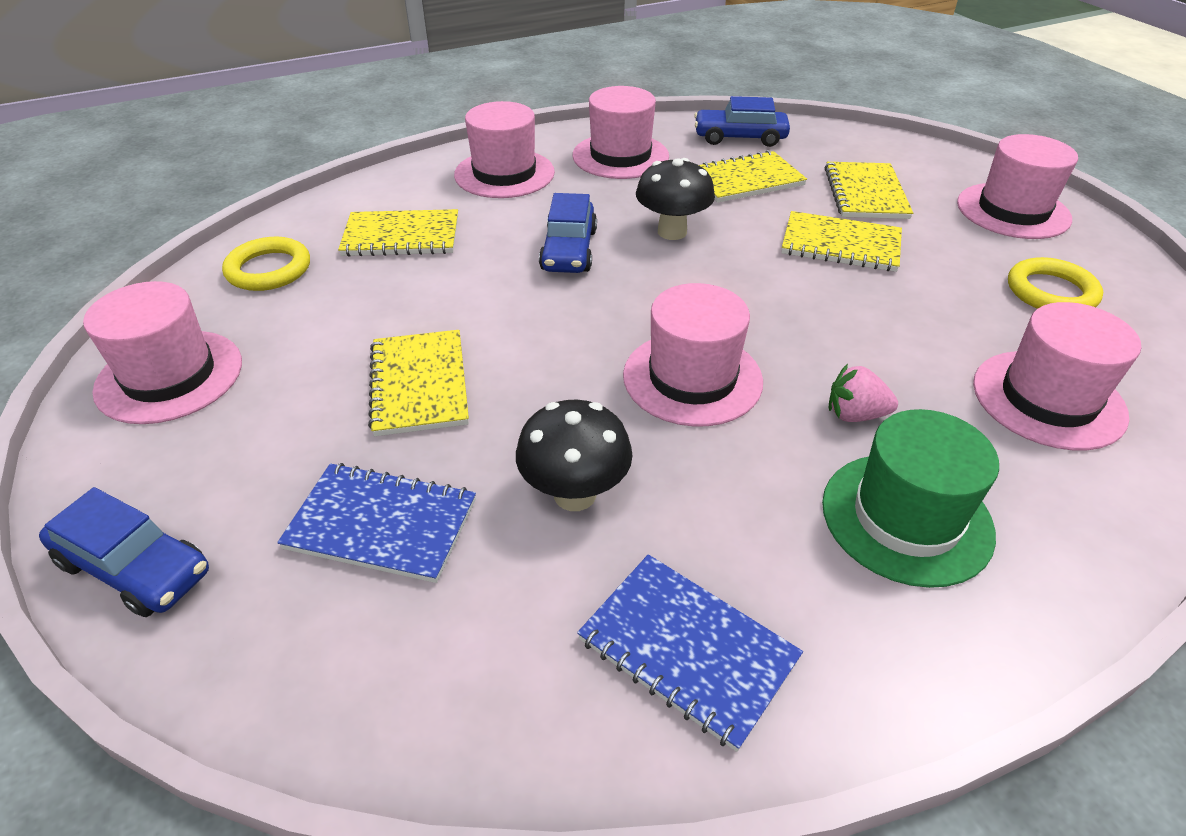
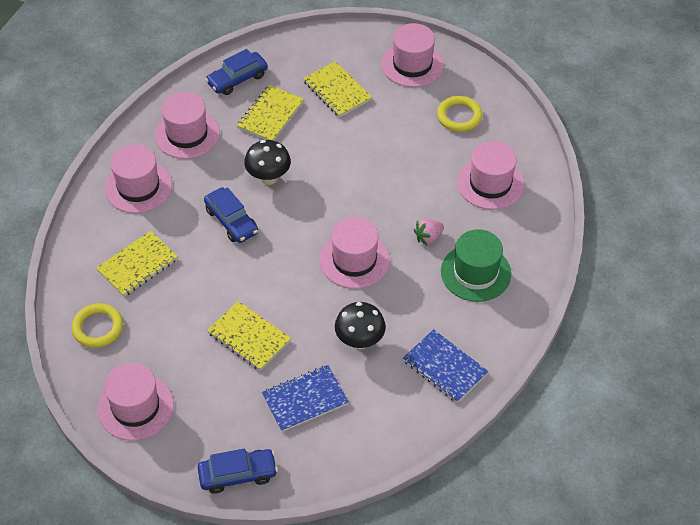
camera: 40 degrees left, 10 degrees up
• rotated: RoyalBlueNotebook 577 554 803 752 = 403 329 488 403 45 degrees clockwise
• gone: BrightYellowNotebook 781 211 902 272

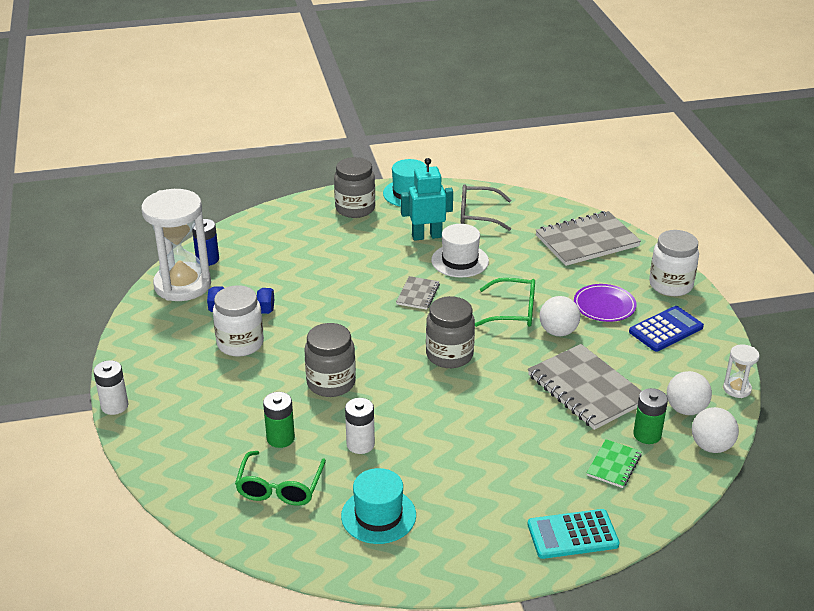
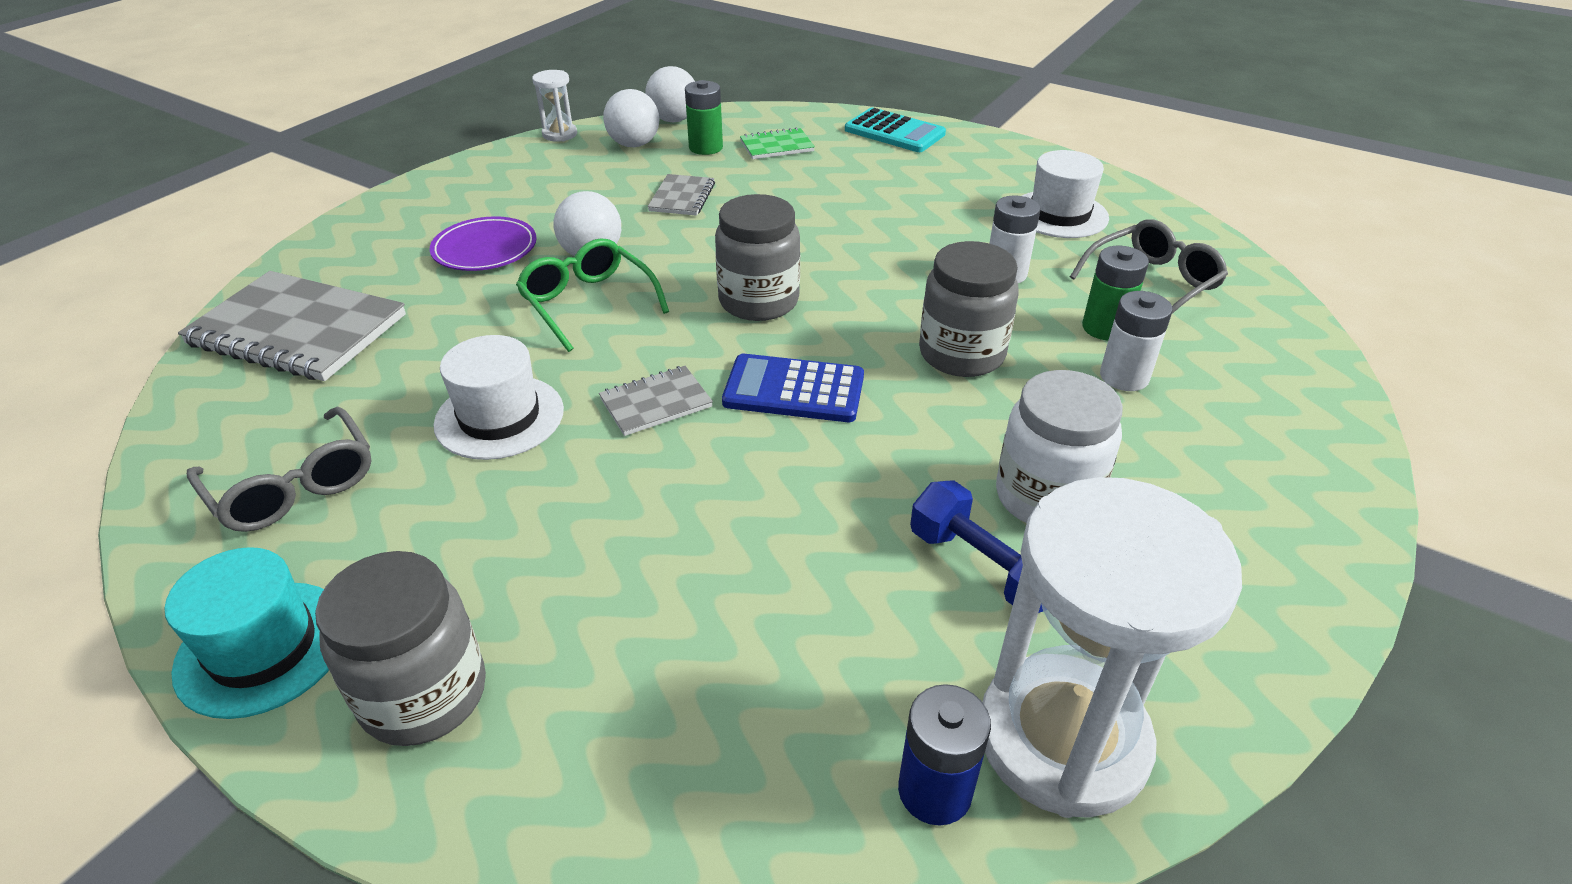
camera: 135 degrees left, 5 degrees up
• scaled: GreyNotebook 528 344 642 430 = 648 174 715 216 x0.50
• shifted: RoyalBlueCalculator 629 306 704 352 to 722 354 864 422
• repainted: AquaTopHat 341 468 416 544 to WhiteTopHat 1022 150 1109 238
• repainted: EmeraldSpectacles 235 451 326 506 to GreySpectacles 1070 219 1228 314
• shifted: WhiteAaBattery 94 360 128 415 to 1100 291 1173 391
• gone: AquaToyRobot 401 158 453 241
• gone: WhiteJamJar 649 230 699 296

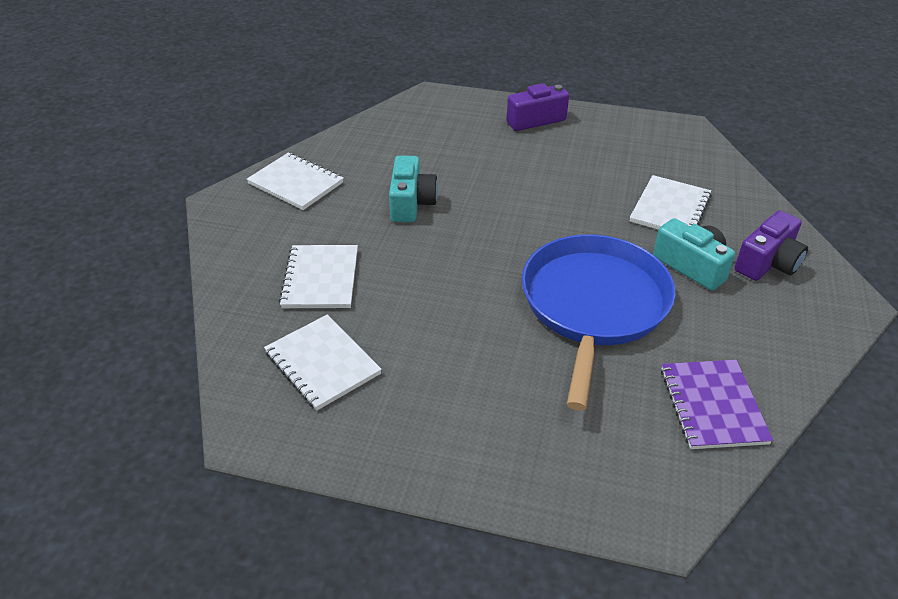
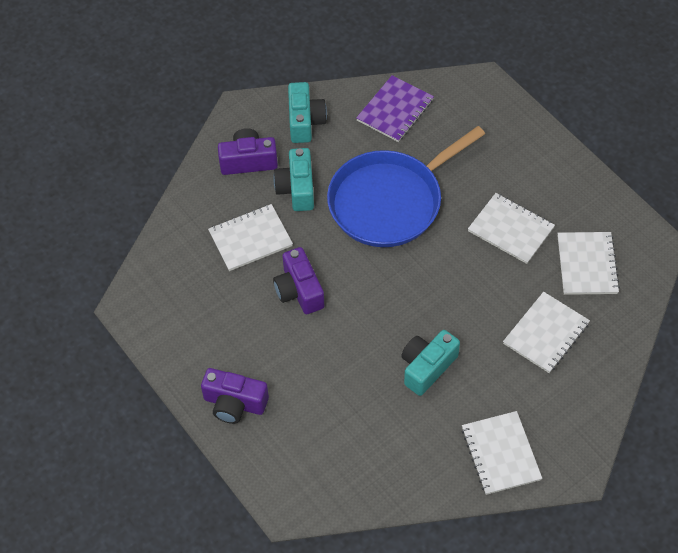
camera: 140 degrees left, 15 degrees up
• new: RoyalPurpleCamera 273 247 324 314
• new: AquaCamera 288 82 327 143
• new: WhiteNotebook 468 193 555 264

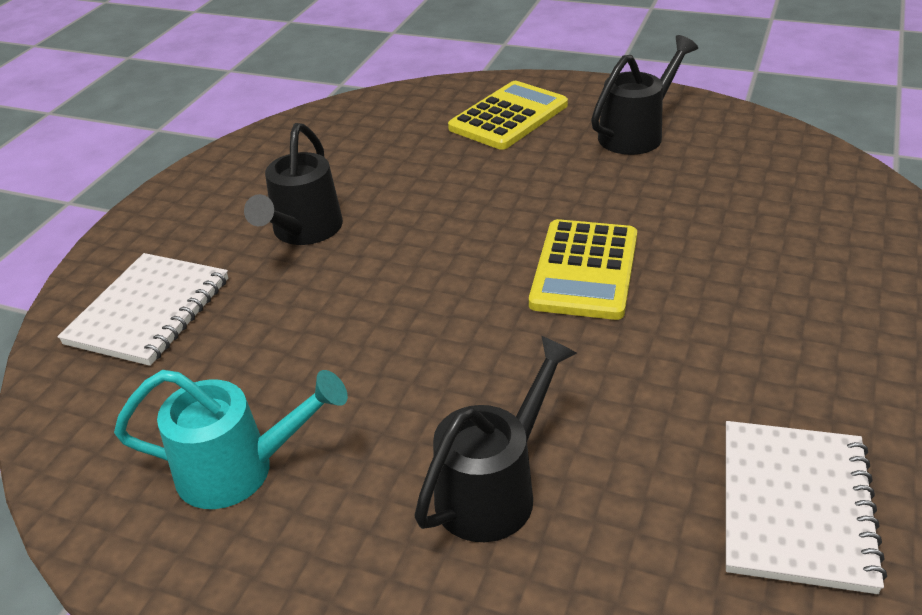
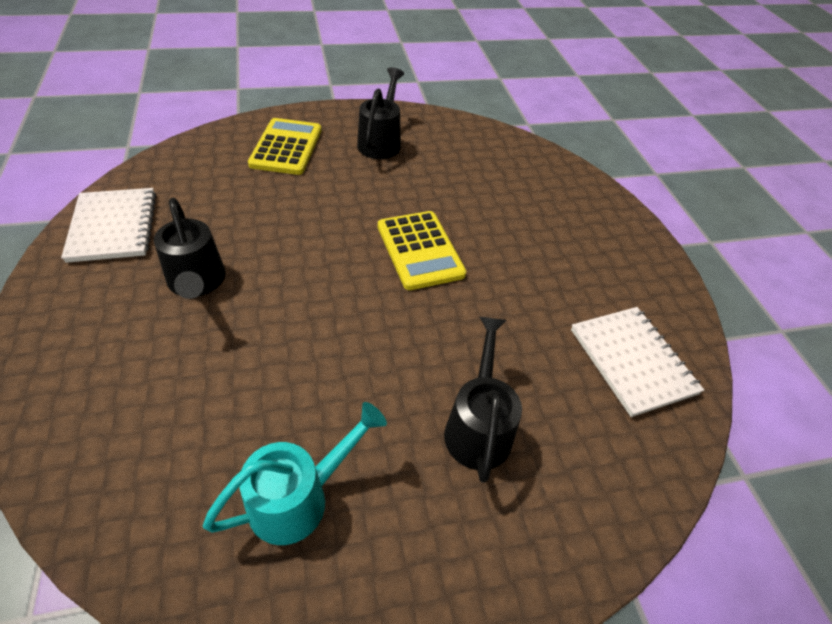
camera: 40 degrees left, 10 degrees up
• shifted: WhiteNotebook 57 253 228 366 to 61 188 156 263

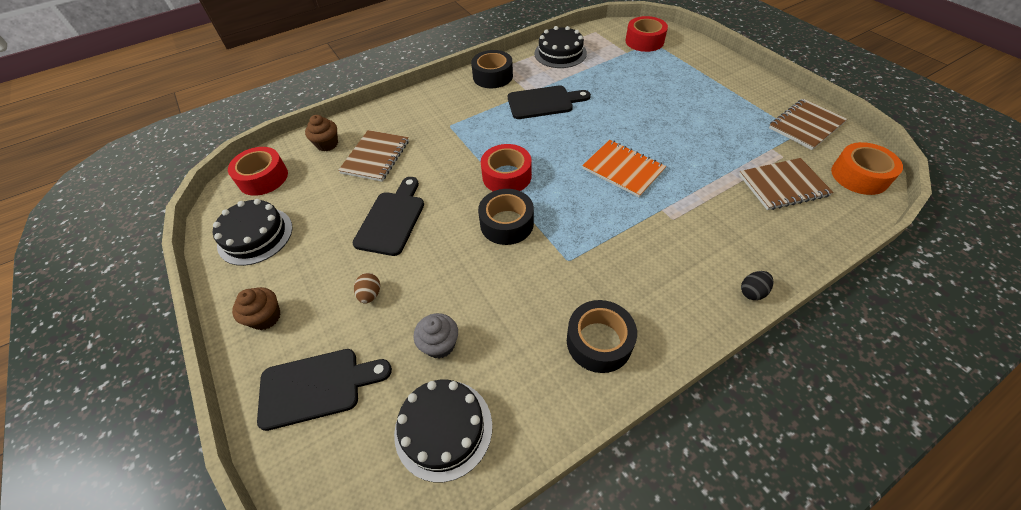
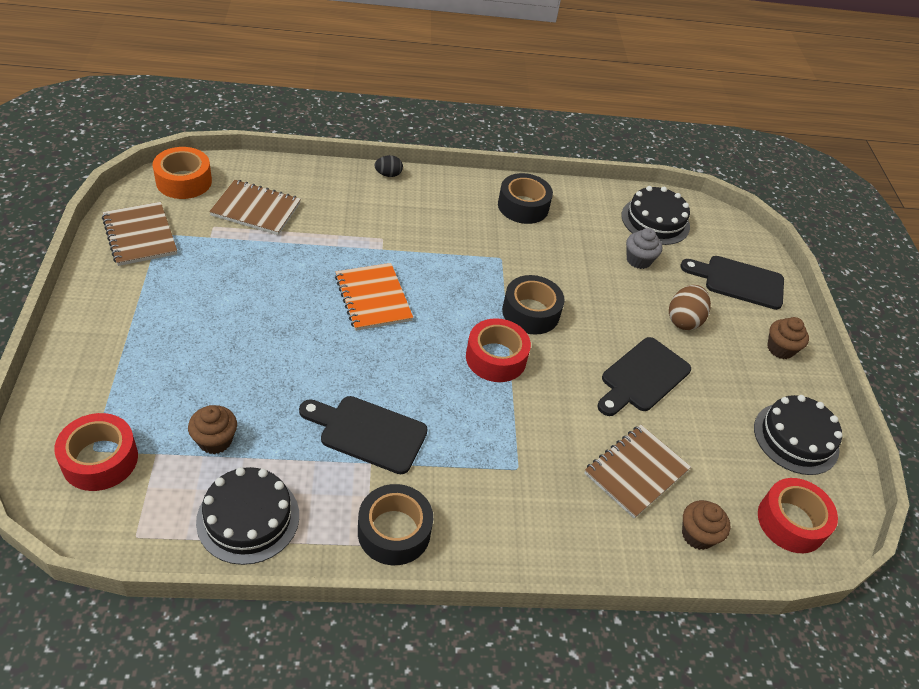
camera: 160 degrees left, 5 degrees down
• rotated: DarkBrownNotebook 769 99 847 150 = 102 202 177 266 75 degrees clockwise
• new: DarkBrownCupcake 188 405 237 454
• scaled: DarkBrownEgg 354 273 380 304 = 669 285 711 330 x1.64

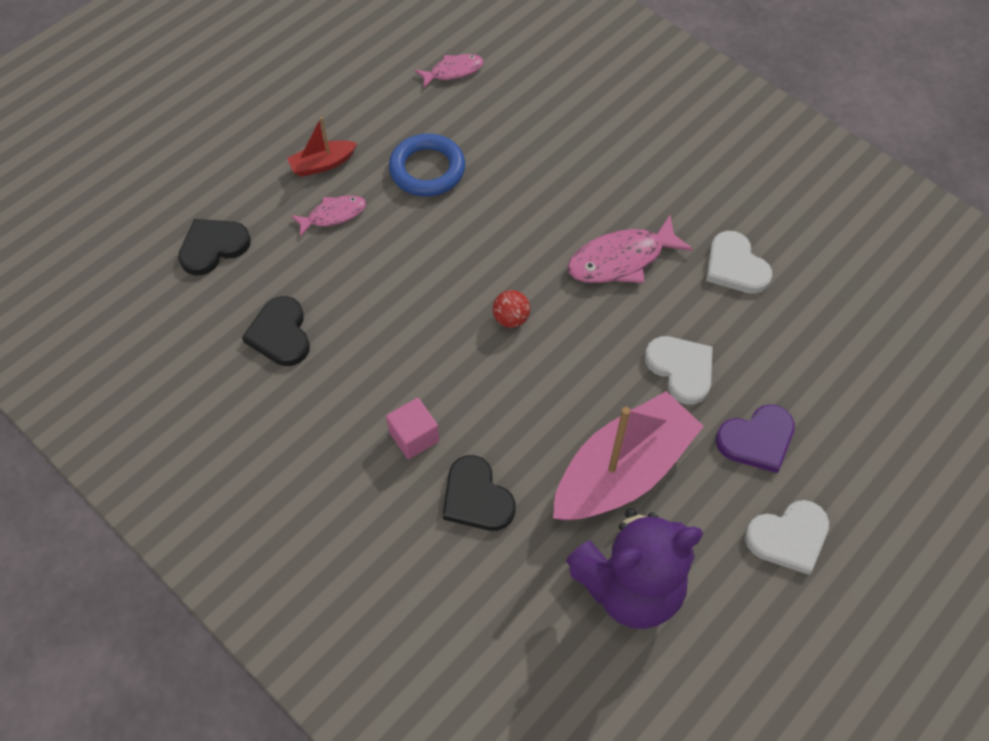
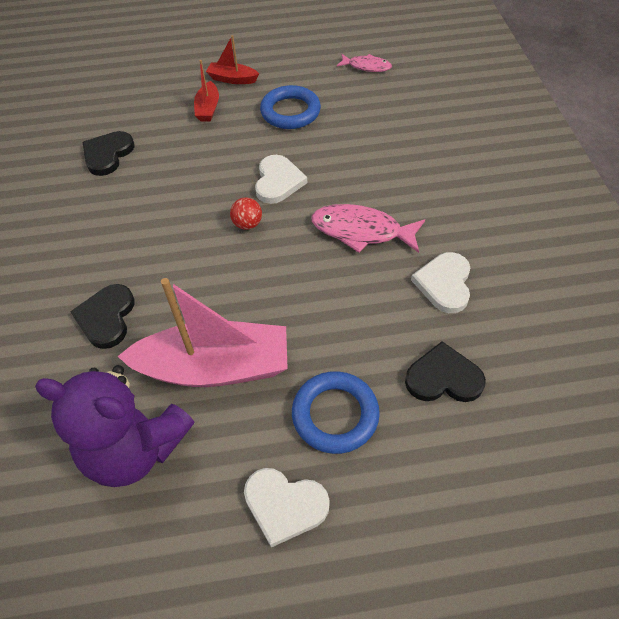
camera: 40 degrees right, 5 degrees down
• swapped: PinkFishFigure 291 195 366 237 to RedBoat 194 60 219 121
• shifted: WhiteHeart 645 336 713 404 to 255 155 307 204
• swapped: RoyalPurpleHeart 716 404 795 473 to RoyalBlueRing 292 371 380 454
• shifted: JetBlackHeart 178 219 251 275 to 405 341 486 402
• gone: PinkBlock 386 398 439 459

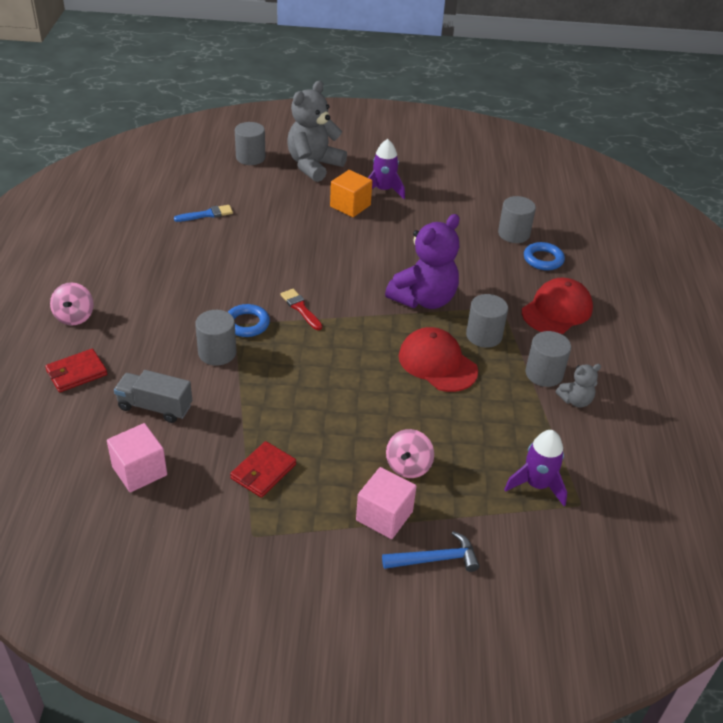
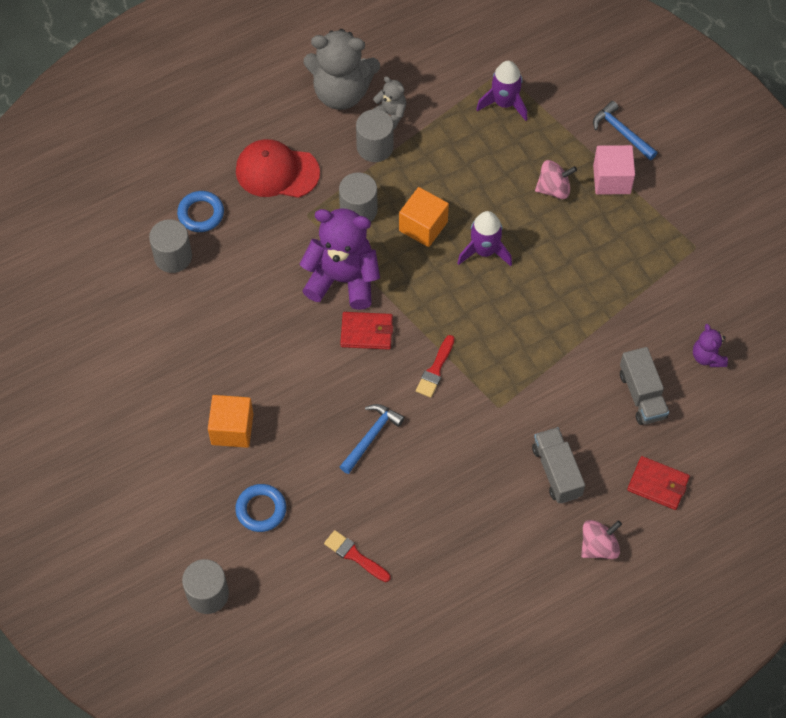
camera: 120 degrees left, 20 degrees up
• shifted: RoyalBlueRing 228 304 270 337 to 235 484 286 532
• shifted: GreyTeddyBear 287 81 347 182 to 304 29 380 110
• repainted: RoyalBluePaintBrush 174 205 233 222 to RedPaintBrush 324 530 391 582
• shifted: RedWallet 230 441 296 498 to 340 312 393 350
• new: RoyalBlueCarpenter'sHammer 340 404 405 474
• swapped: RedPeakedCap 399 327 478 392 to BrightOrangeBlock 399 187 449 247
• shifted: RoyalPurpleSpaceship 368 139 405 199 to 457 211 512 266
• new: GreyTruck 532 427 585 503
• swapped: PinkBlock 107 423 167 493 to RoyalPurpleTeddyBear 693 324 728 367
• gone: GreySolidCylinder 195 310 236 366

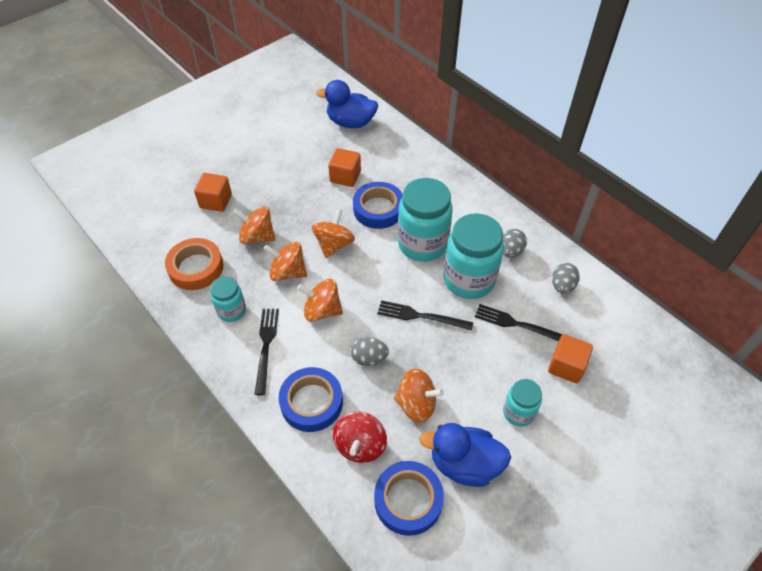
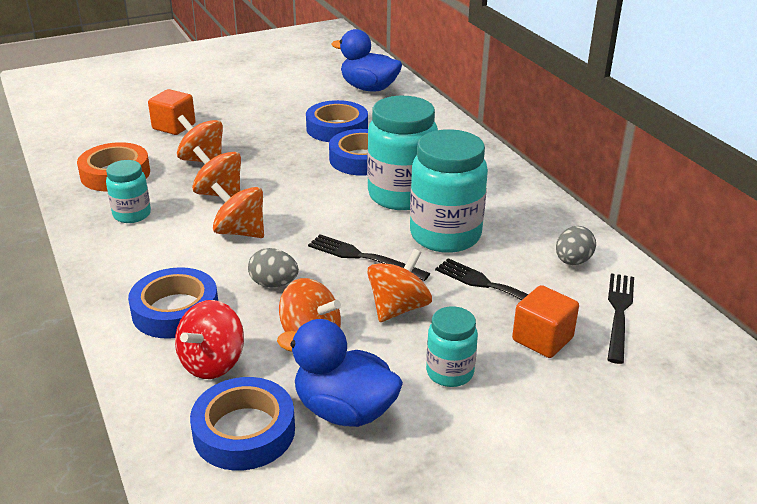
camera: 15 degrees right, 20 degrees down
• swapped: BrightOrangeBlock 328 148 361 187 to RoyalBlueTape 306 100 368 142
• shifted: BrightOrangeToyTop 312 209 355 258 to 367 249 432 322
• shifted: JetBlackTableFork 254 309 279 395 to 607 273 634 364
• gone: GreyEgg 503 229 527 258

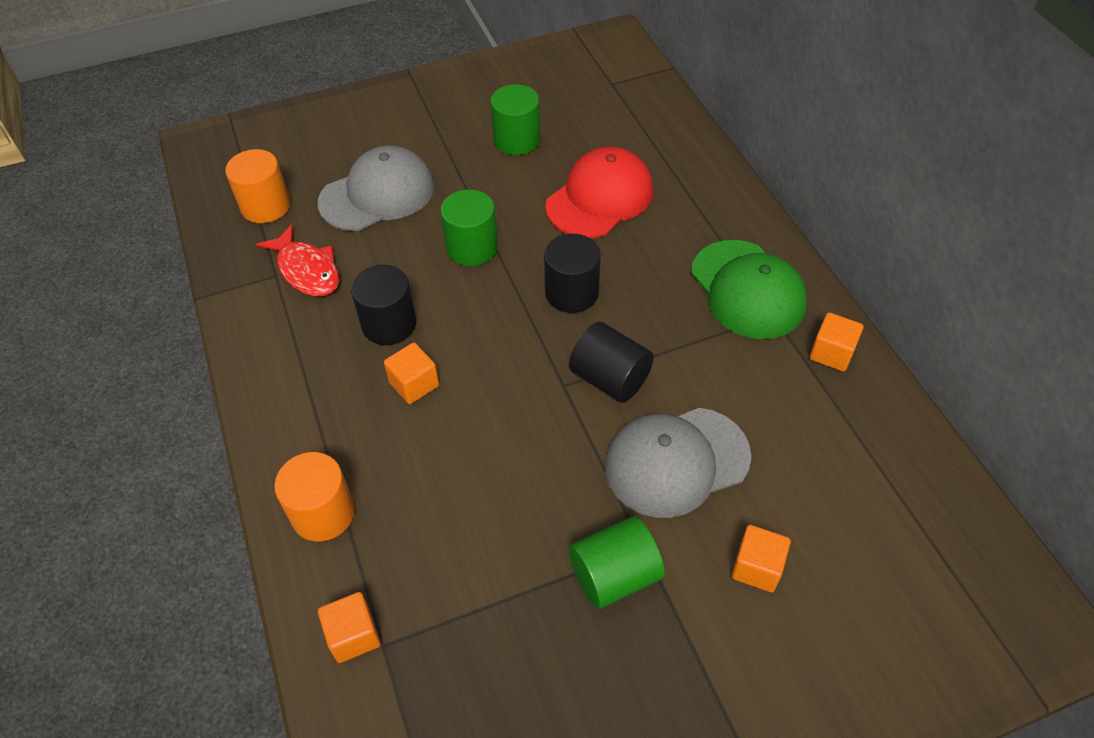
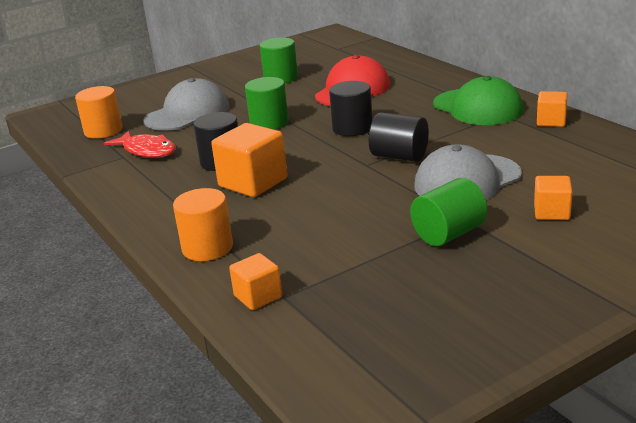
camera: 10 degrees left, 25 degrees down
• scaled: BrightOrangeBlock 384 342 439 404 = 211 123 288 197 x1.76

